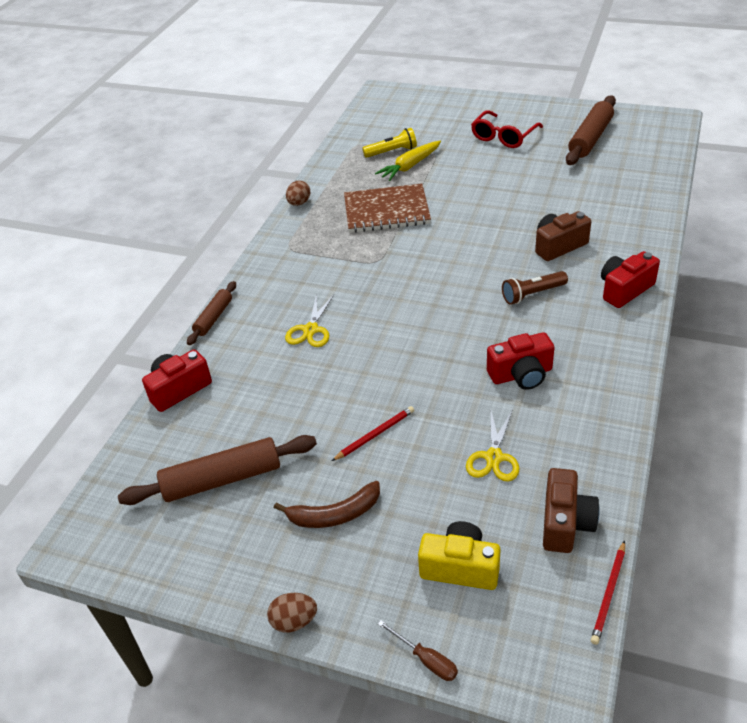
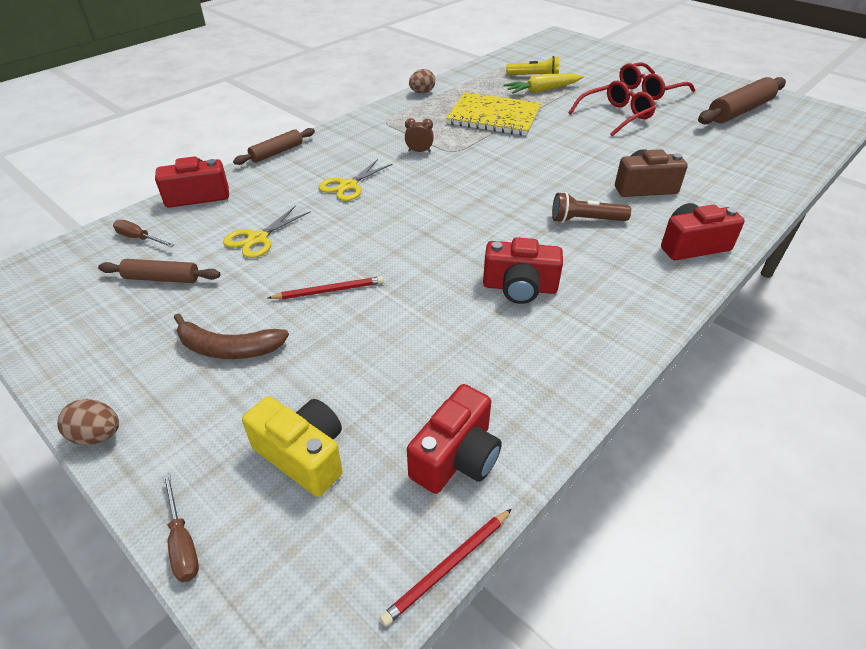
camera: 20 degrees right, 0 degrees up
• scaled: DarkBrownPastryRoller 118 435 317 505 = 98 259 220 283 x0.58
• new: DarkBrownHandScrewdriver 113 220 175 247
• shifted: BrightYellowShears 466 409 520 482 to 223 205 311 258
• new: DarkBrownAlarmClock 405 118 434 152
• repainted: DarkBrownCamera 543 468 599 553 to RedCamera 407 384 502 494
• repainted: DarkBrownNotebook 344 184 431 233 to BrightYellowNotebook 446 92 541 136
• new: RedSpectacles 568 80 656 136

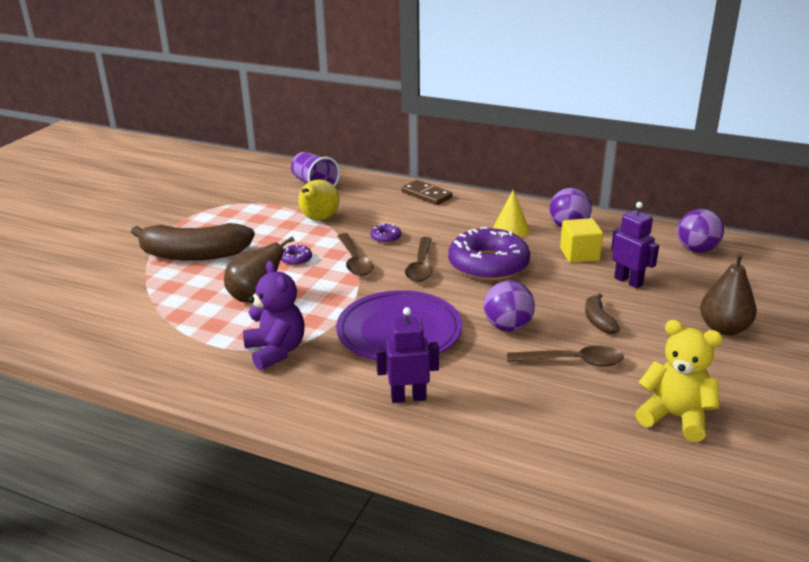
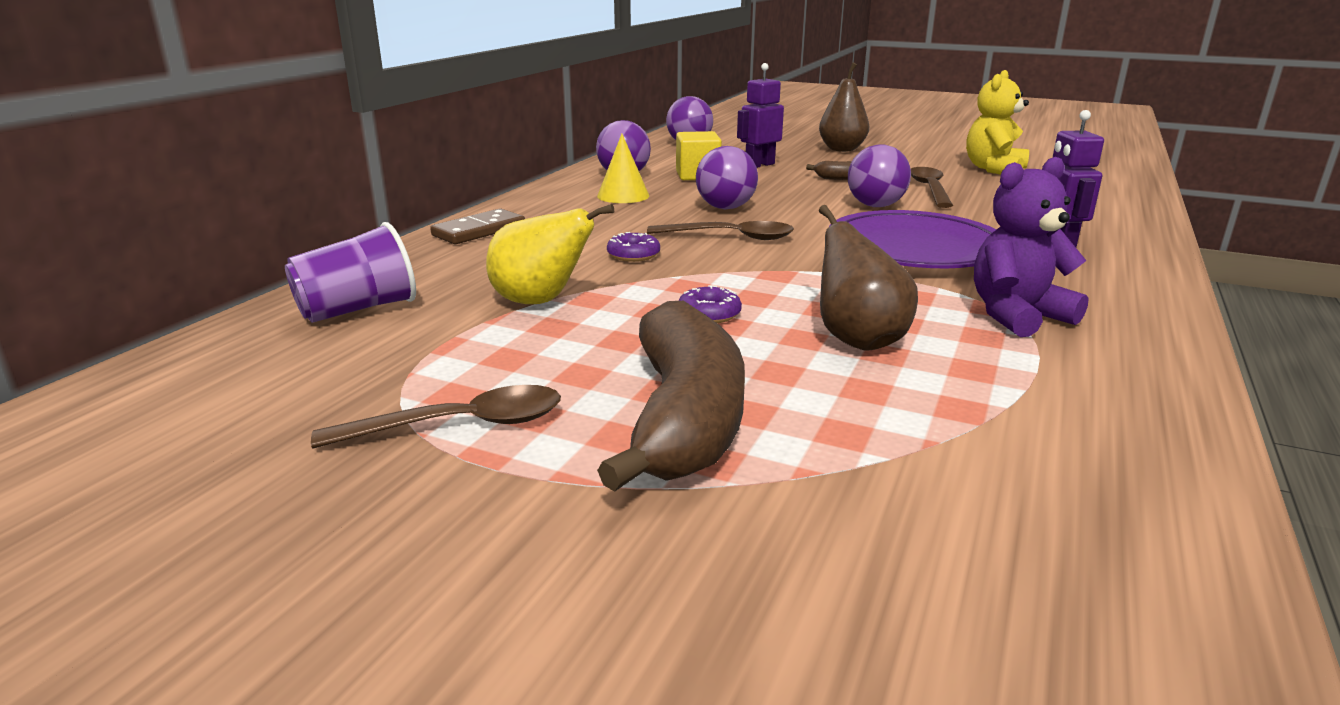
camera: 90 degrees left, 5 degrees down
• shifted: DarkBrownTablespoon 338 233 374 276 to 311 385 561 448
• swapped: RoyalPurpleDoughnut 449 227 530 281 to RoyalPurpleBall 696 146 758 209

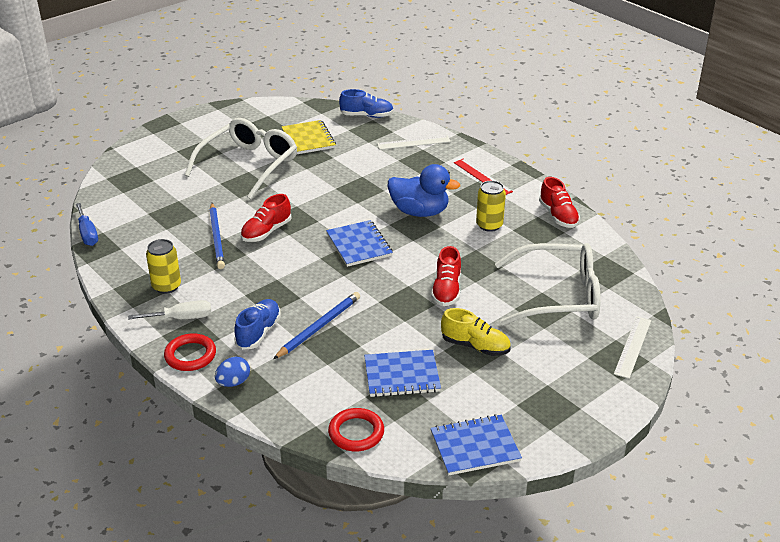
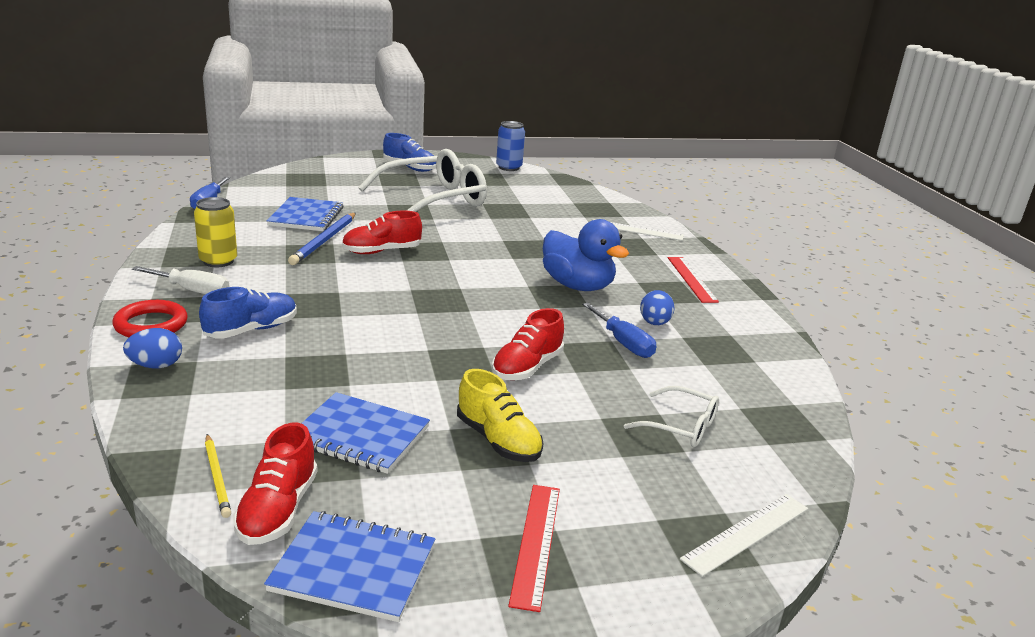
camera: 25 degrees right, 10 degrees down
• swapped: RedRing 328 408 384 451 to BrightYellowWoodenPencil 205 434 231 518
• shifted: RedShoe 539 177 580 228 to 233 423 318 545
• shifted: RoyalBlueNotebook 326 220 393 267 to 267 197 344 231
• shifted: RoyalBlueShoe 339 89 394 118 to 383 133 436 172
• new: RoyalBlueSodaCan 496 121 525 171
• new: RedRuler 508 485 560 612
• new: RoyalBlueHandScrewdriver 582 303 656 358
• scaled: WhiteSpectacles 495 243 601 325 = 624 386 719 447 x0.48
• swapped: BrightYellowSodaCan 476 181 506 232 to RoyalBlueEgg 640 290 675 325
• gone: RoyalBlueWoodenPencil 273 292 360 359
• gone: BrightYellowNotebook 281 120 336 155

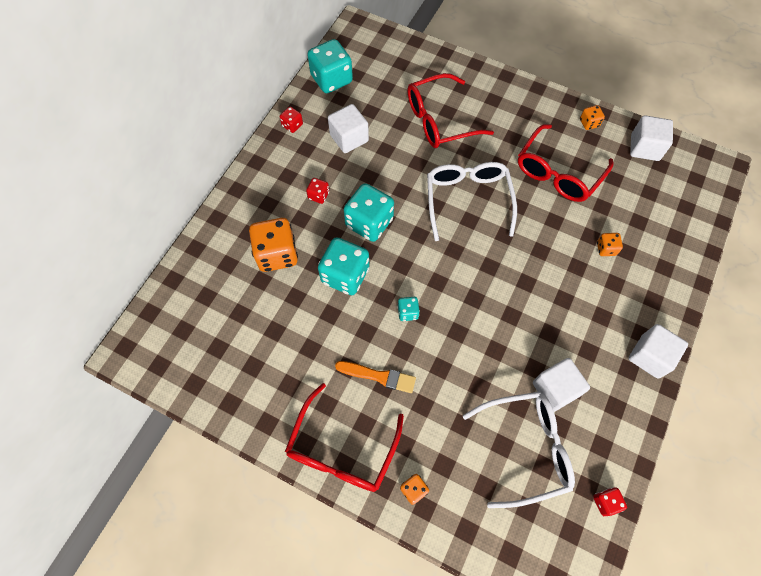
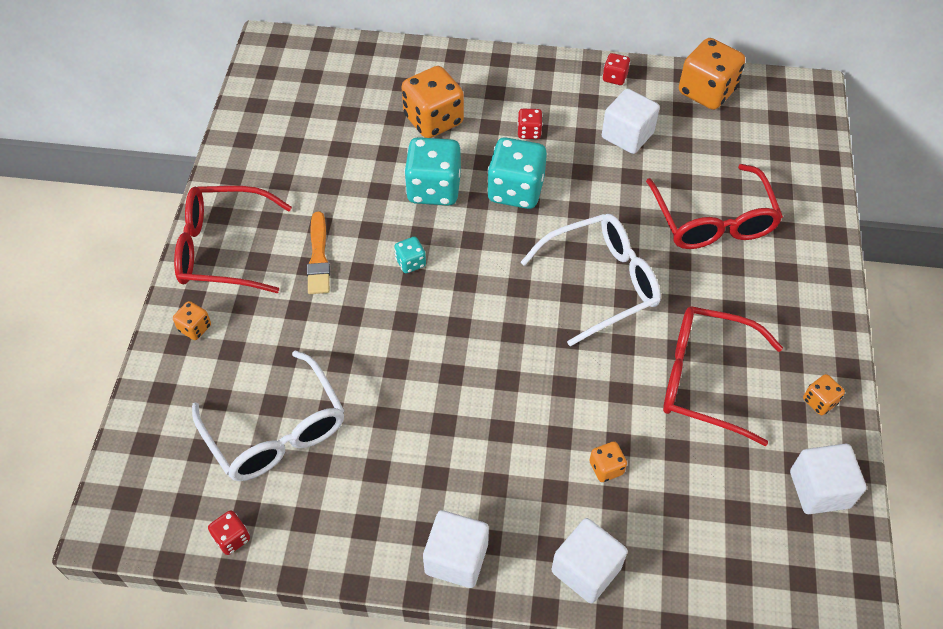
camera: 70 degrees right, 10 degrees down
• shifted: WhiteBlock 533 358 590 412 to 552 518 628 603
• rotated: RedSpectacles 407 73 494 148 = 646 164 783 249 150 degrees counterclockwise
• repainted: AquaGameDie 307 39 353 93 to BrightOrangeGameDie 679 38 745 110

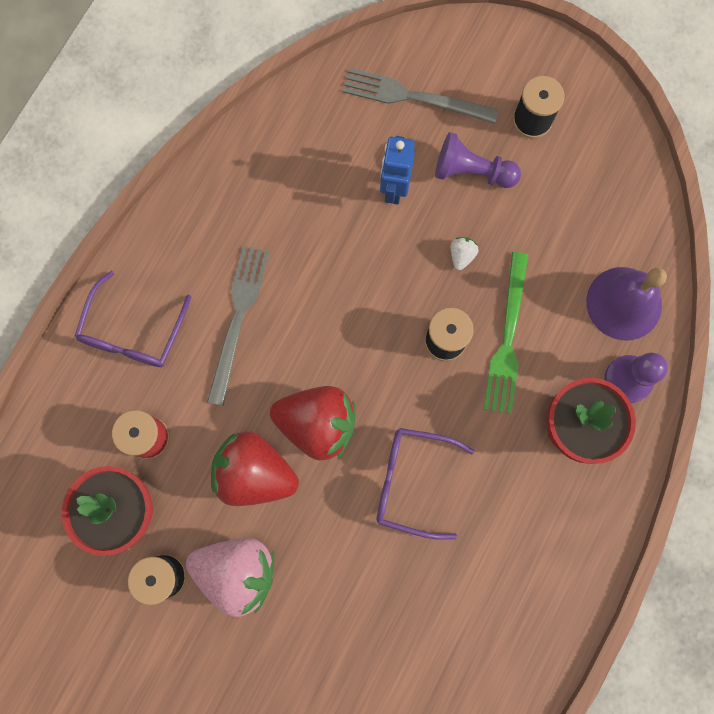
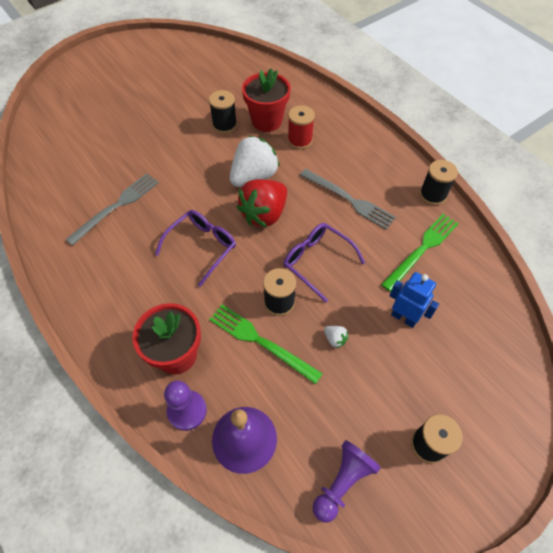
camera: 115 degrees right, 20 degrees down
• shifted: GreyTableFork 342 68 499 124 to 65 173 159 246
• repainted: RedBerry 211 431 299 506 to WhiteBerry 230 135 280 187
• shifted: RoyalPurpleSpectacles 75 271 191 367 to 283 223 365 303
• shifted: RoyalPurpleChessPawn 435 132 521 188 to 313 440 381 523
• new: EmeraldTableFork 381 214 459 292
• new: JetBlackSpool 420 160 458 205
• gone: PinkBerry 186 538 274 617

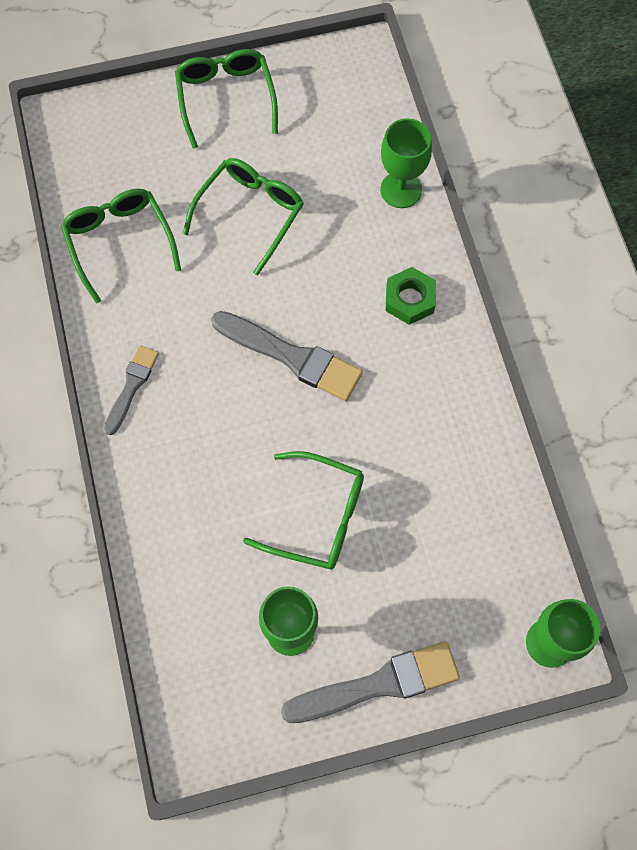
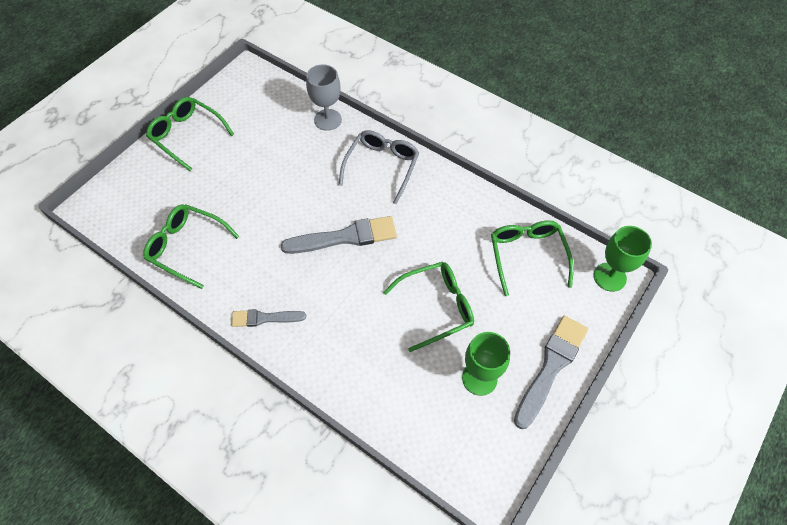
camera: 40 degrees left, 10 degrees down
• rotated: GreyPaintBrush 104 345 159 435 = 232 309 306 327 75 degrees counterclockwise
• repainted: EmeraldGoblet 380 118 432 208 to GreyGoblet 306 64 342 131
• swapped: EmeraldHexagonNut 386 267 436 325 to GreySpectacles 339 130 419 204
• shifted: EmeraldSpectacles 183 158 304 275 to 491 220 574 296

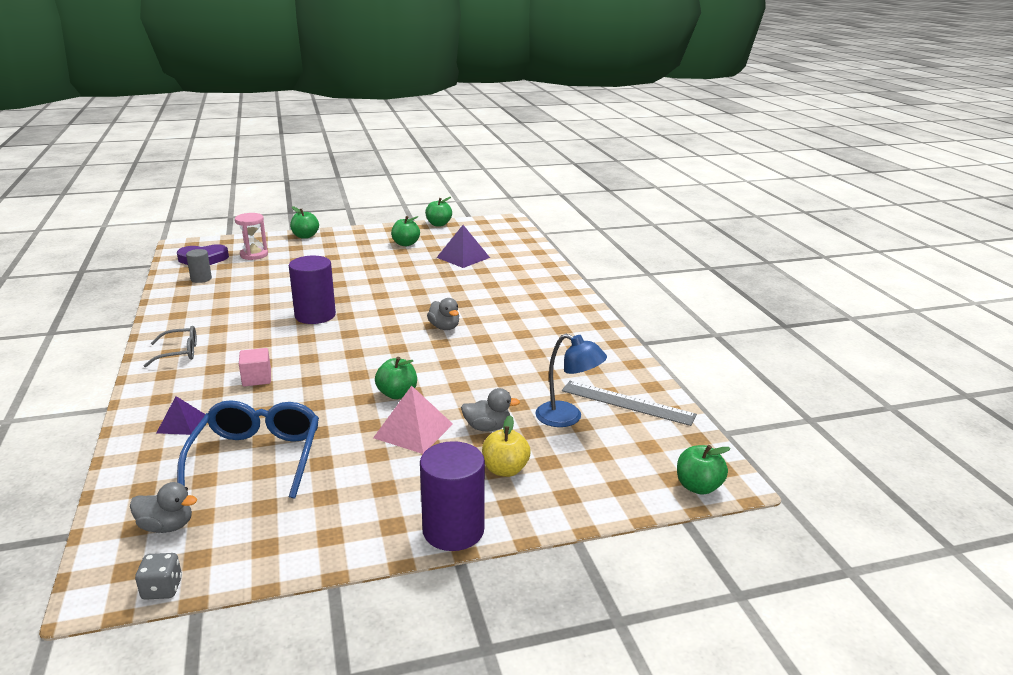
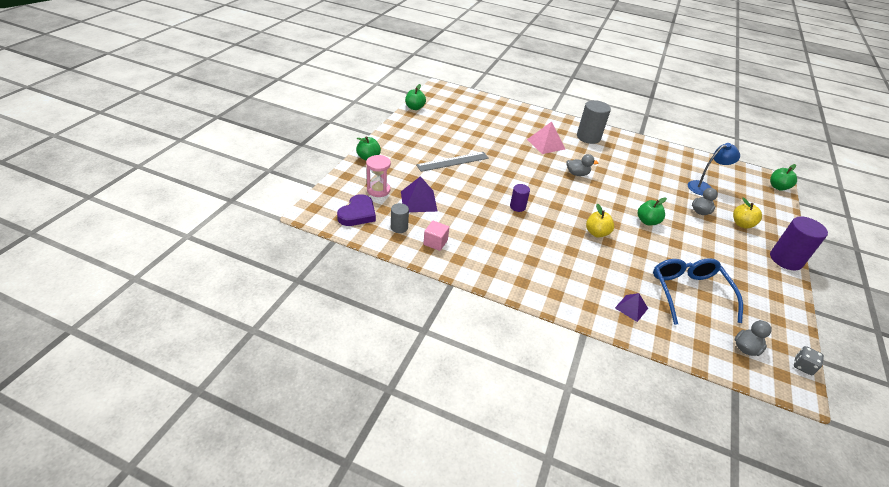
camera: 55 degrees left, 15 degrees up
• shifted: RoyalPurplePyramid 436 225 490 268 to 401 176 438 212
• shifted: GreyRuler 562 381 697 426 to 416 152 489 172
• shifted: PinkBlock 239 348 271 387 to 424 221 449 251
• scaled: RoyalPurpleSolidCylinder 289 256 336 324 = 510 184 530 212 x0.55
• shifted: PinkPyramid 373 386 453 454 to 527 122 565 154
• new: GreySolidCylinder 577 100 611 144
• new: BrightYellowToyApple 586 204 614 238
• rotated: RoyalBlueSpectacles 177 400 319 499 = 653 258 743 325 45 degrees clockwise
• gone: GreySpectacles 144 326 197 367
• gone: EmeraldToyApple 391 216 420 246

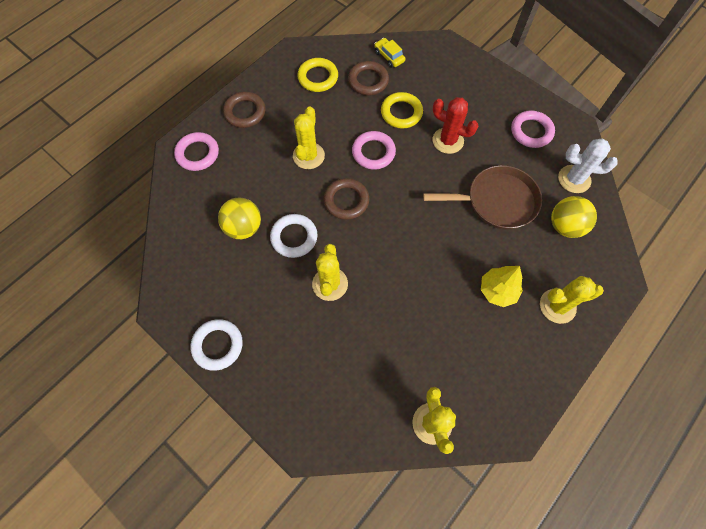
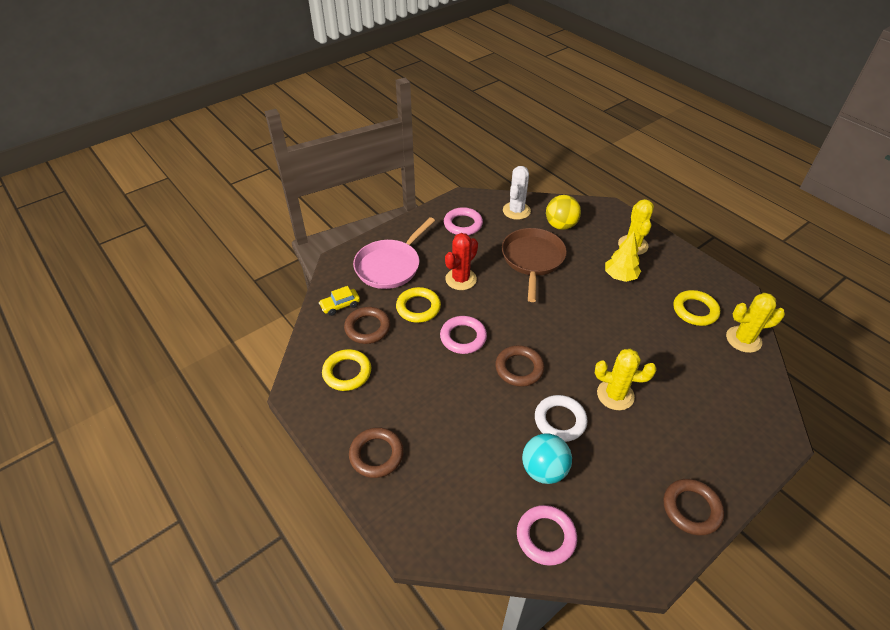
camera: 80 degrees left, 20 degrees down
• new: PinkSkillet 353 217 435 289
• shifted: PinkRing 174 132 219 171 to 517 505 577 566
• repainted: BrightYellowBall 218 198 261 239 to AquaBall 522 434 572 484
• repainted: WhiteRing 190 319 243 371 to DarkBrownRing 664 479 724 536
• new: BrightYellowRing 673 290 720 326
• gone: BrightYellowSaguaroCactus 293 106 325 169

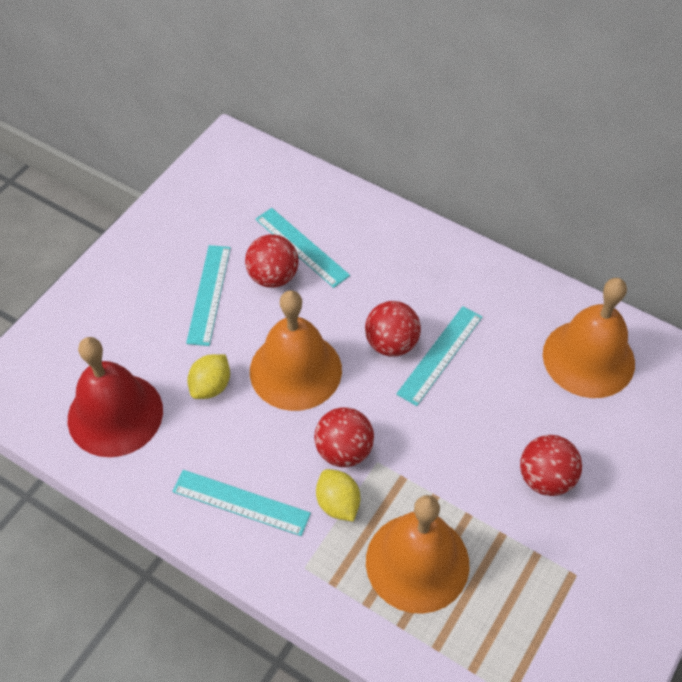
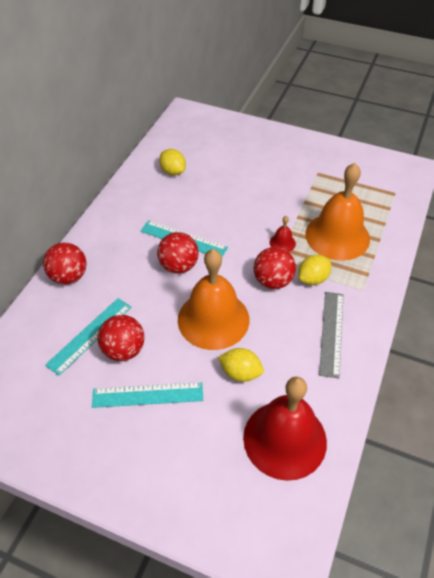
camera: 100 degrees left, 5 degrees down
• shifted: RedBall 520 435 582 496 to 43 242 86 284
• swapped: BrightOrangeSchoolBell 543 278 635 398 to BrightYellowCitrusFruit 159 149 186 175
• new: RedSchoolBell 270 216 296 252
• repainted: AquaRuler 172 470 311 536 to GreyRuler 319 292 344 379

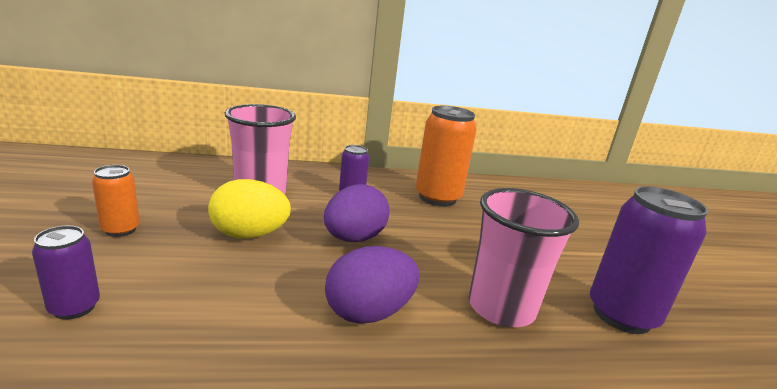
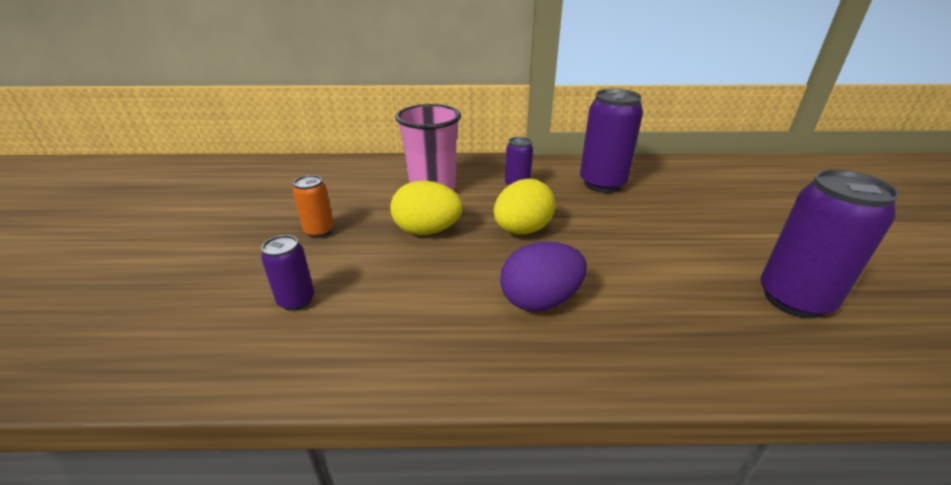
camera: 10 degrees right, 10 degrees up
• repainted: RoyalPurpleEgg 324 184 390 242 to BrightYellowEgg 494 179 556 234
• repainted: BrightOrangeSodaCan 416 106 477 207 to RoyalPurpleSodaCan 580 89 643 193
• gone: PinkBeaker 469 188 579 327

